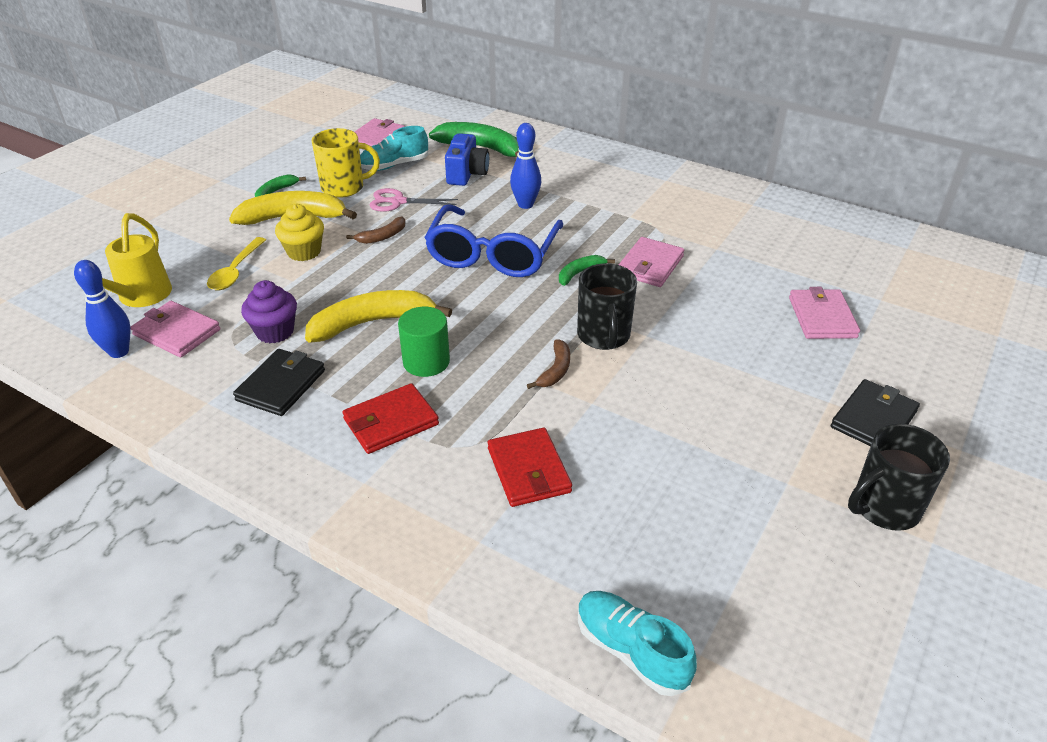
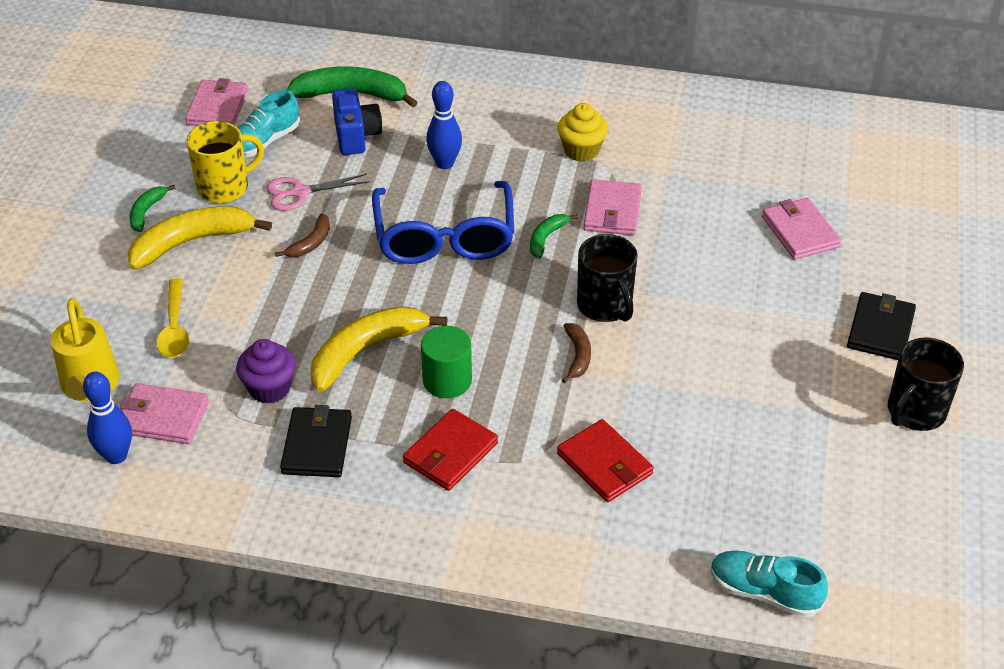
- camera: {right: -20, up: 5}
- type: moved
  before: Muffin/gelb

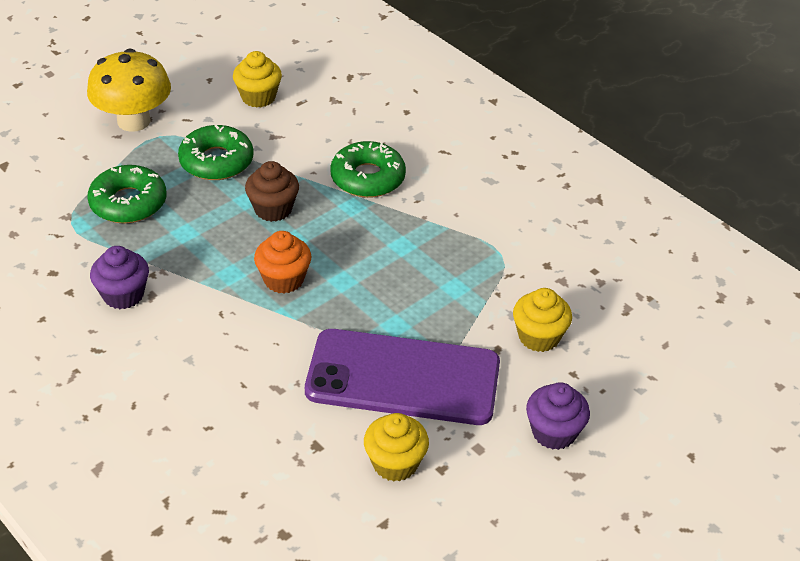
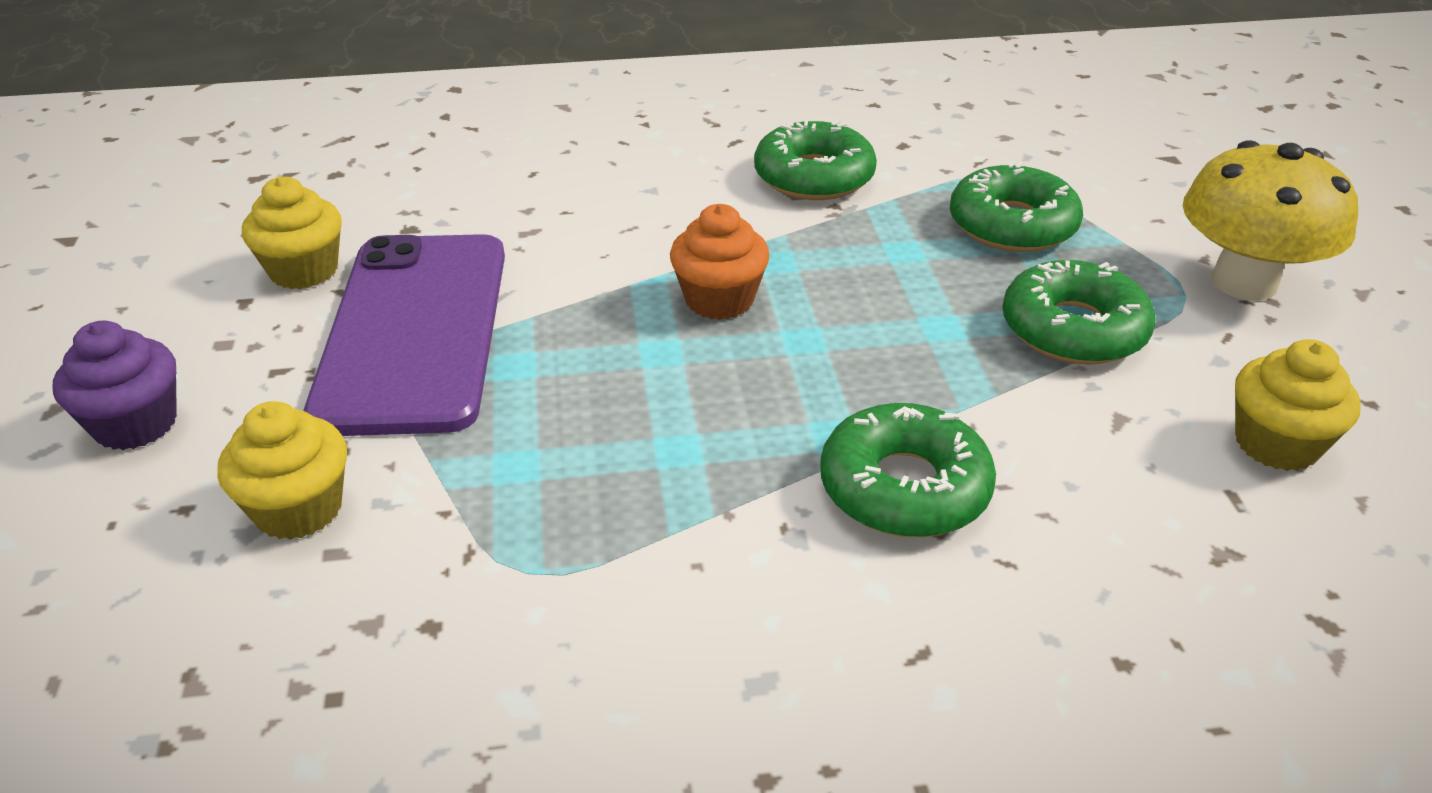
- camera: {right: 125, up: -5}
- type: removed
  before: Muffin/braun
- type: replaced
  before: Muffin/lila (1st from left)
  after: Donut/grün (1st from left)
- type: turned
  before: Handy/lila
  turn: -45

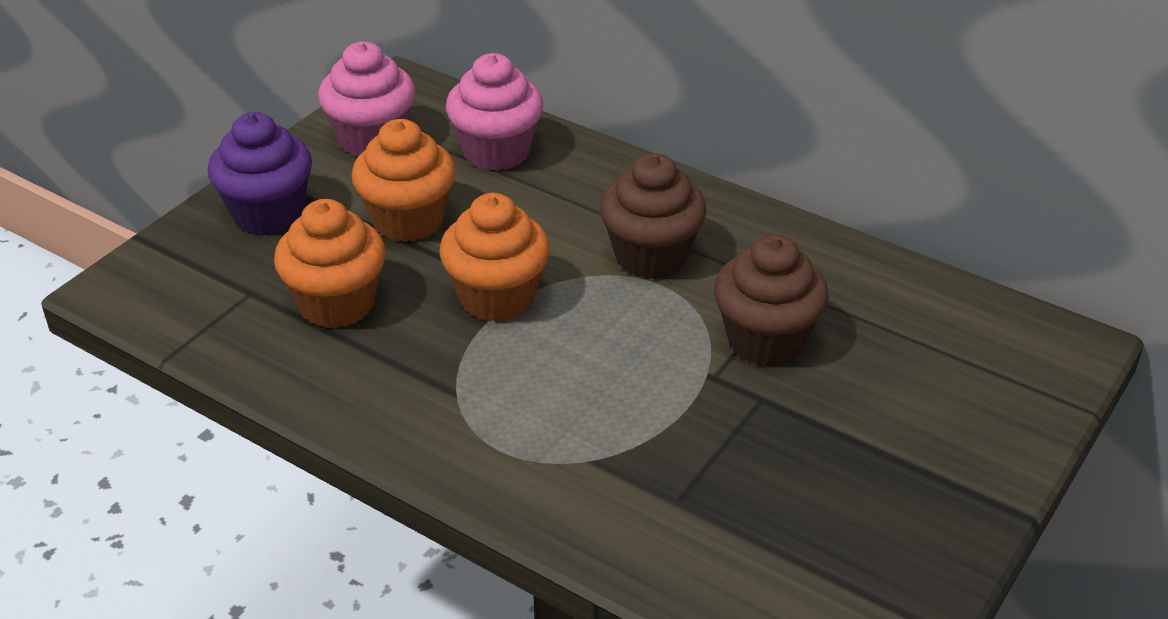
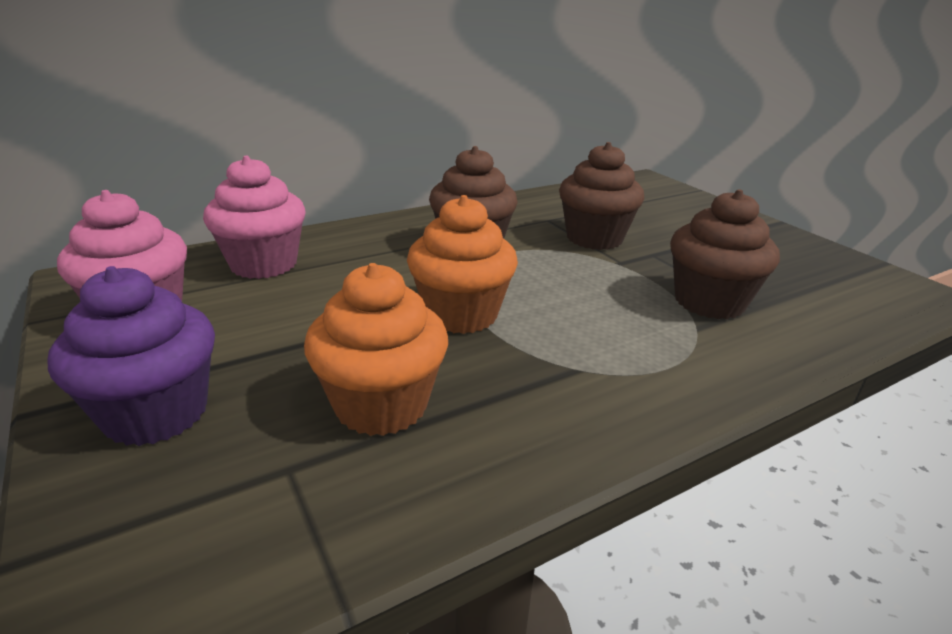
- camera: {right: -65, up: -10}
- type: removed
  before: Muffin/orange (2nd from left)
- type: added
  after: Muffin/braun (3rd from left)

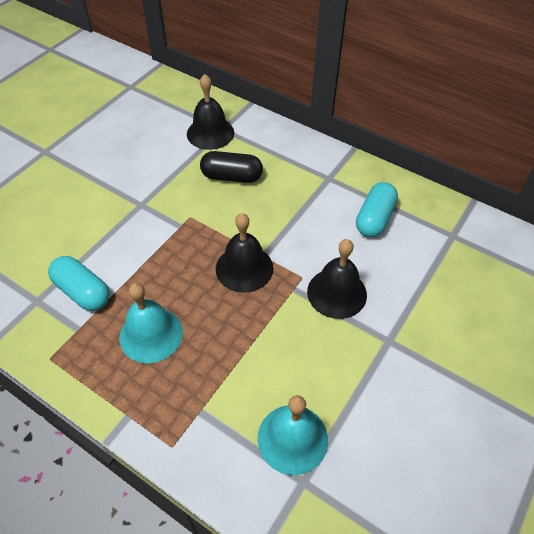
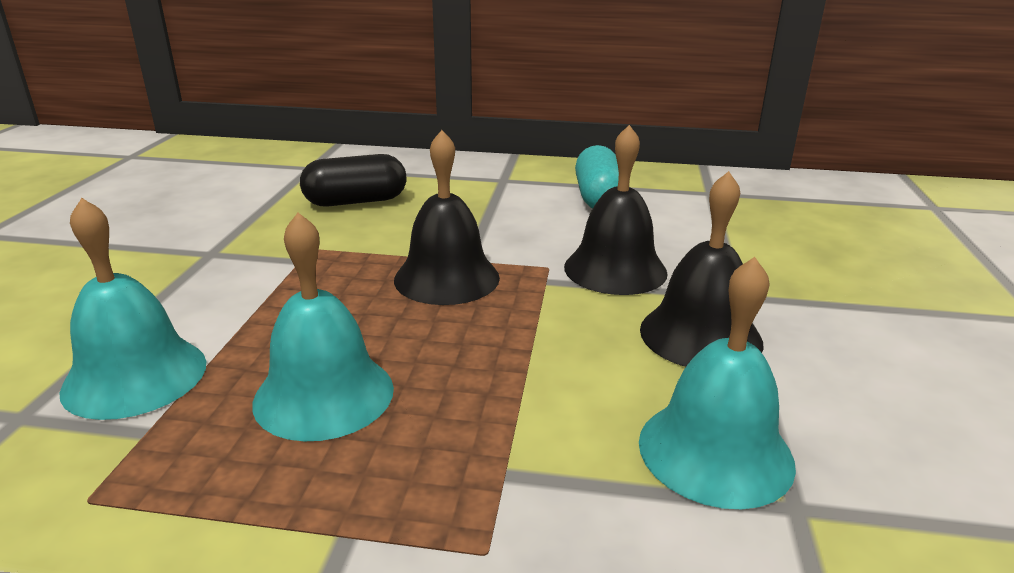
- camera: {right: -25, up: -25}
- type: moved
  before: Glocke/schwarz (1st from left in the first image)
  after: Glocke/schwarz (3rd from left)
- type: replaced
  before: Kapsel/türkis (1st from left)
  after: Glocke/türkis (1st from left)

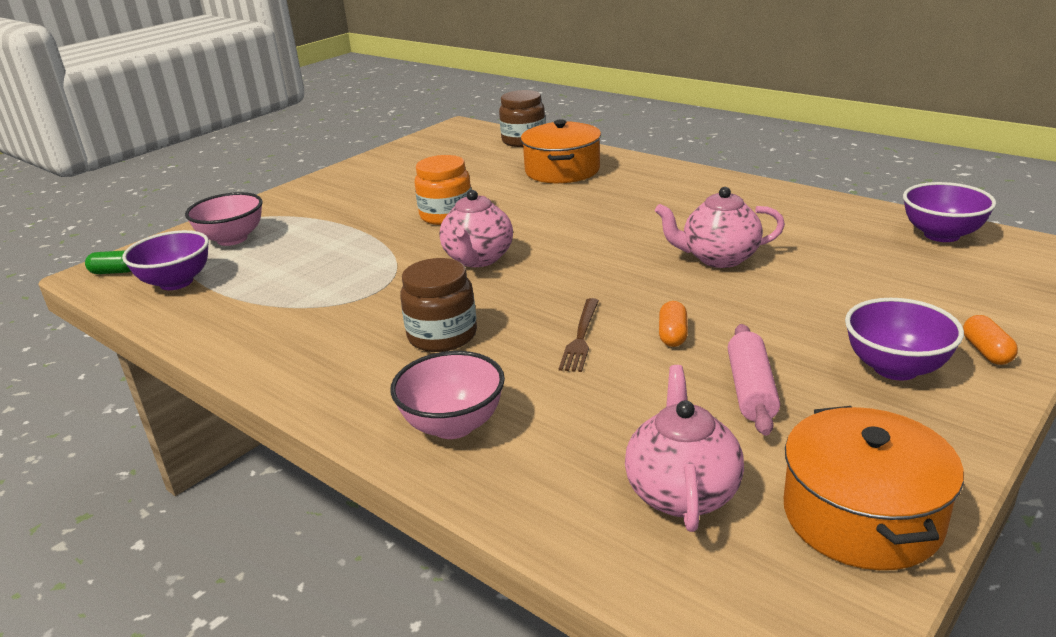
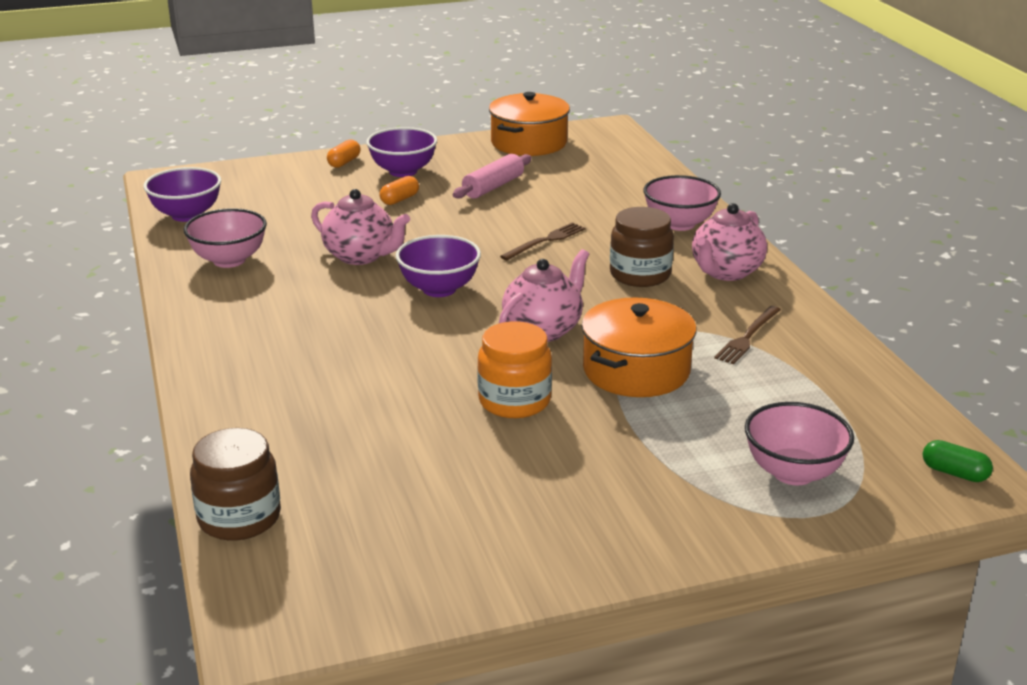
- camera: {right: -150, up: 0}
- type: moved
  before: Kochtopf/orange (1st from left in the first image)
  after: Kochtopf/orange (2nd from left)
- type: moved
  before: Schüssel/lila (1st from left in the first image)
  after: Schüssel/lila (3rd from left)
- type: moved
  before: Kapsel/orange (1st from left in the first image)
  after: Kapsel/orange (2nd from left)
- type: moved
  before: Teekanne/rosa (2nd from left in the first image)
  after: Teekanne/rosa (3rd from left)
- type: added
  after: Schüssel/rosa (1st from left)
- type: added
  after: Gabel/braun (2nd from left)

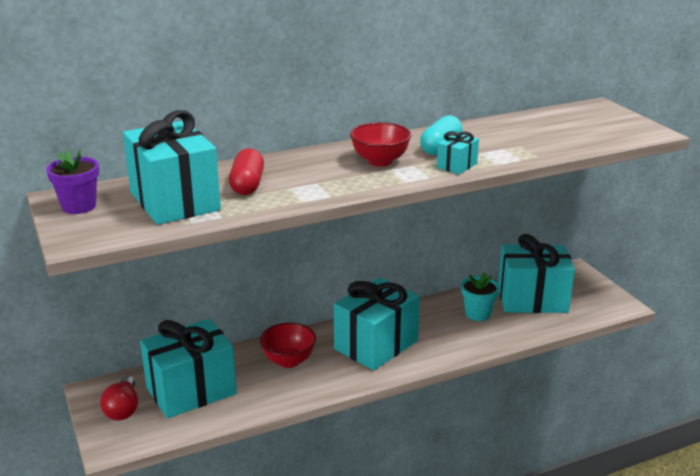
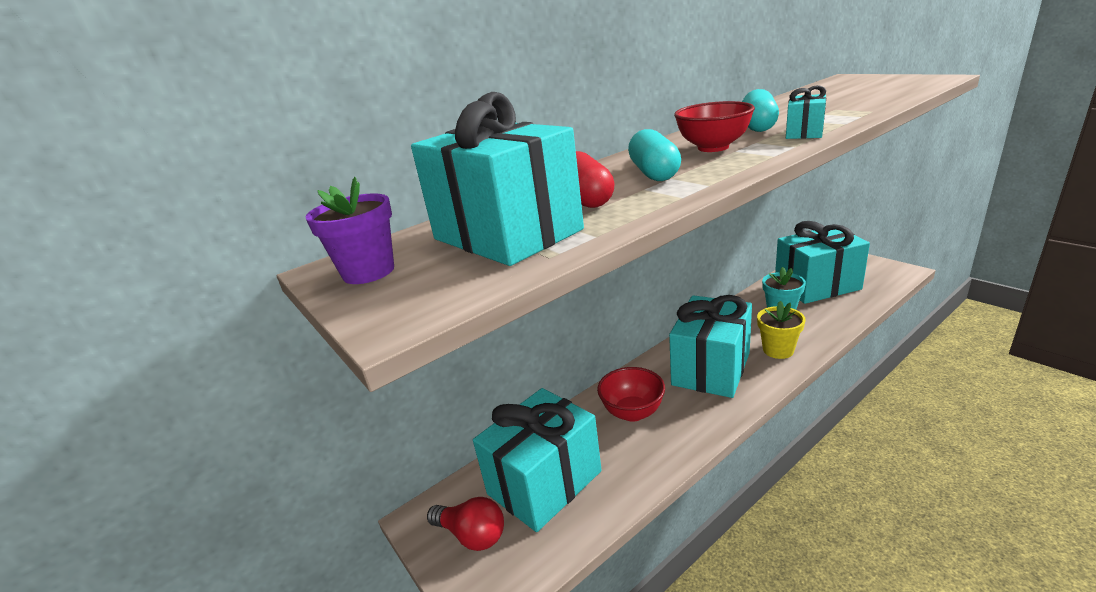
- camera: {right: -10, up: 0}
- type: turned
  before: Glühbirne/rot
  turn: -45
- type: added
  after: Kapsel/türkis (1st from left)
- type: added
  after: Blumentopf/gelb

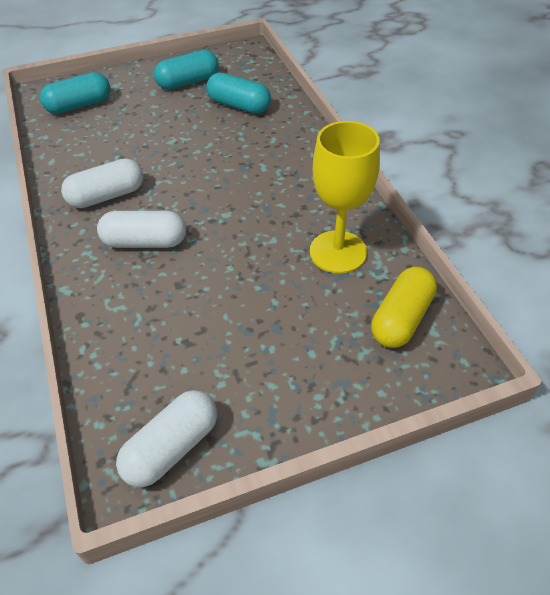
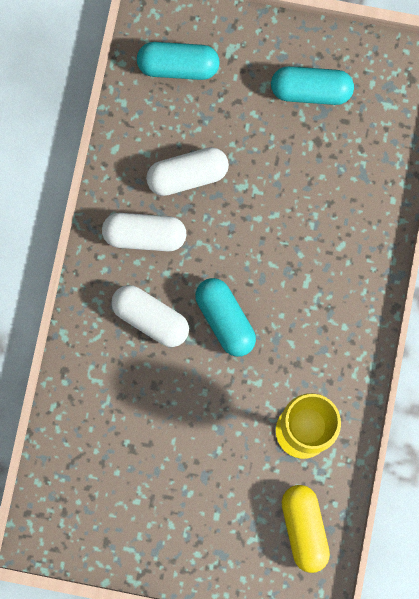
- camera: {right: 30, up: 30}
- type: moved
  before: Kapsel/türkis (3rd from left in the first image)
  after: Kapsel/türkis (2nd from left)
- type: turned
  before: Kapsel/gelb
  turn: -75
- type: moved
  before: Kapsel/weiß (3rd from left)

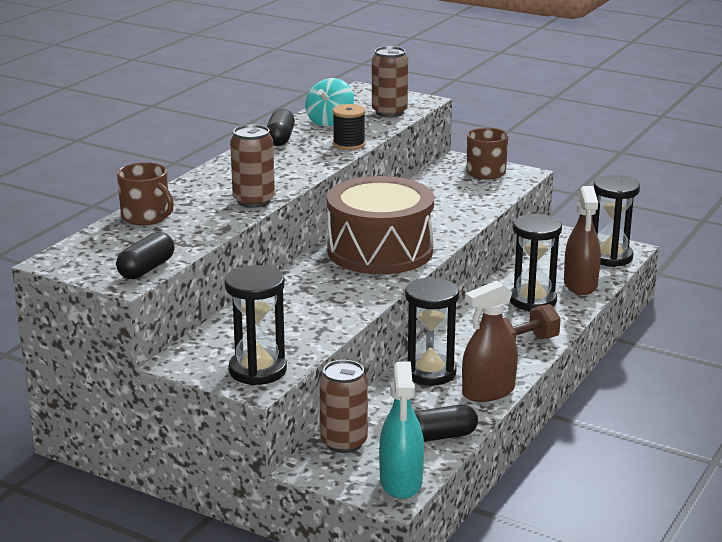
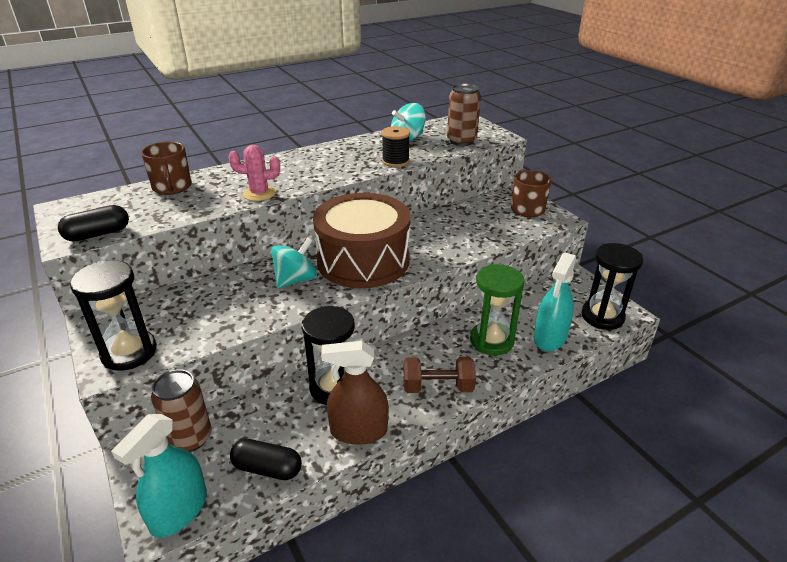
- camera: {right: 30, up: 10}
- type: removed
  before: Kapsel/schwarz (2nd from left)
- type: replaced
  before: Dose/braun (1st from left)
  after: Kaktus/rosa
- type: recoloured
  before: Sprühflasche/braun (2nd from left)
  after: Sprühflasche/türkis (2nd from left)
- type: recoloured
  before: Sanduhr/schwarz (3rd from left)
  after: Sanduhr/grün
- type: added
  after: Kreisel/türkis (1st from left)

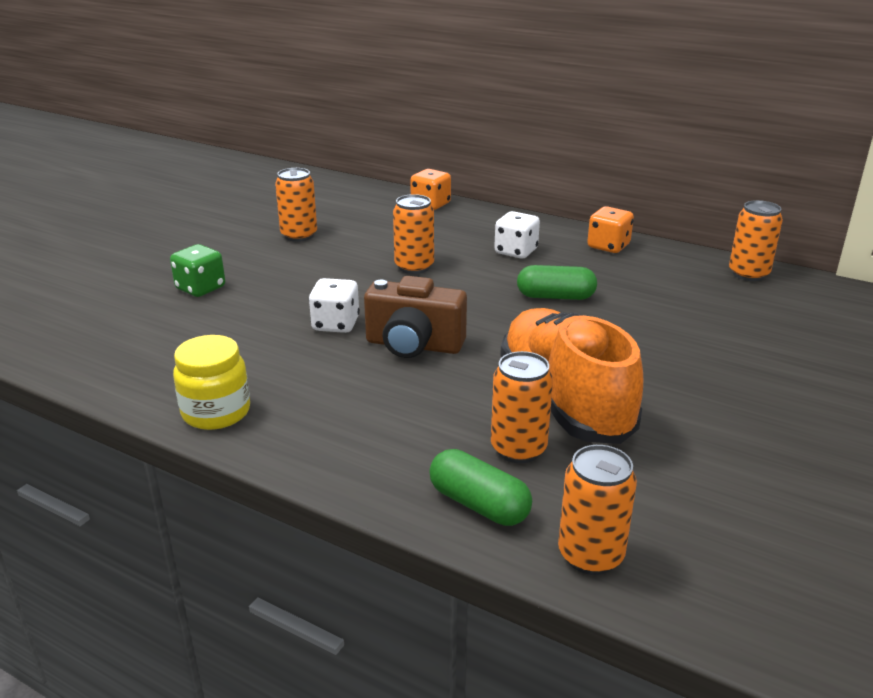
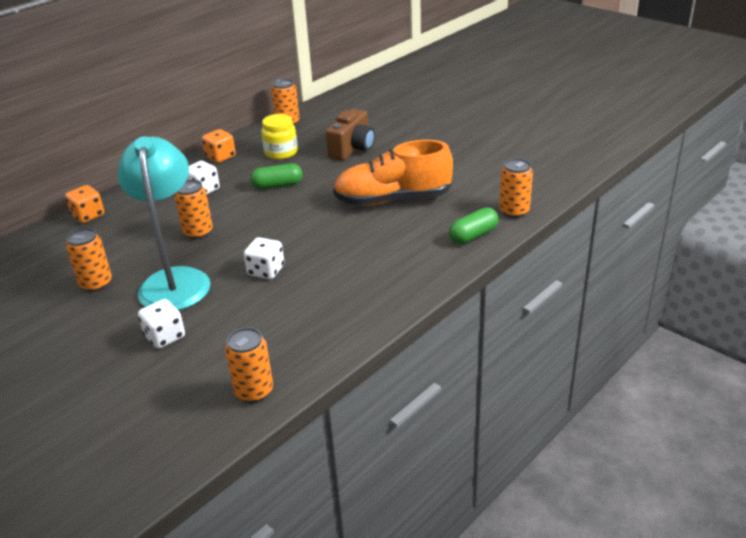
- camera: {right: -75, up: 5}
- type: recoloured
  before: Spielwürfel/grün
  after: Spielwürfel/weiß (1st from left)
- type: turned
  before: Kapsel/grün (2nd from left in the first image)
  turn: 60
- type: moved
  before: Kamera/braun
- type: moved
  before: Einmachglas/gelb
- type: moved
  before: Dose/orange (3rd from left)
- type: added
  after: Lampe/türkis

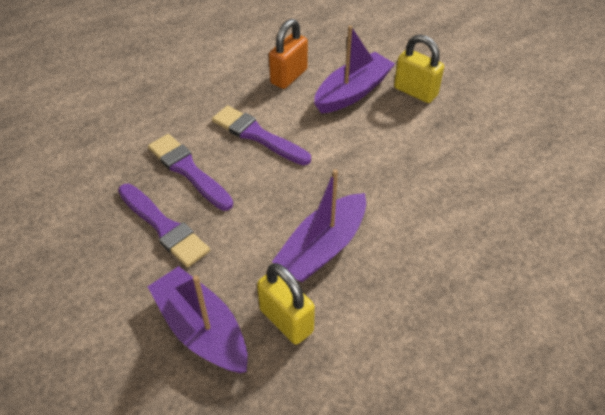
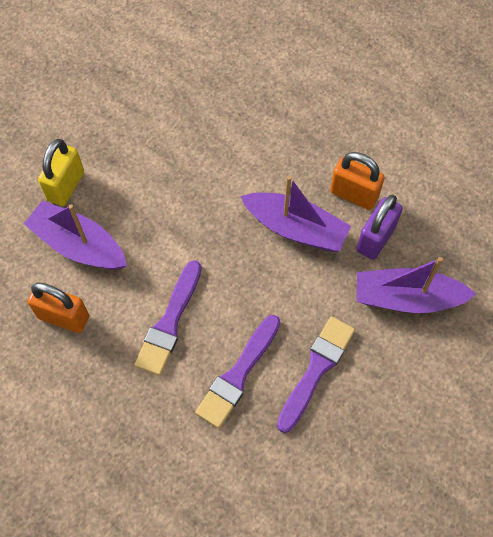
- camera: {right: -105, up: 15}
- type: recoloured
  before: Vorhängeschloss/gelb (1st from left)
  after: Vorhängeschloss/lila
- type: turned
  before: Boot/lila (1st from left in the first image)
  turn: 60
- type: added
  after: Vorhängeschloss/orange (2nd from left)

